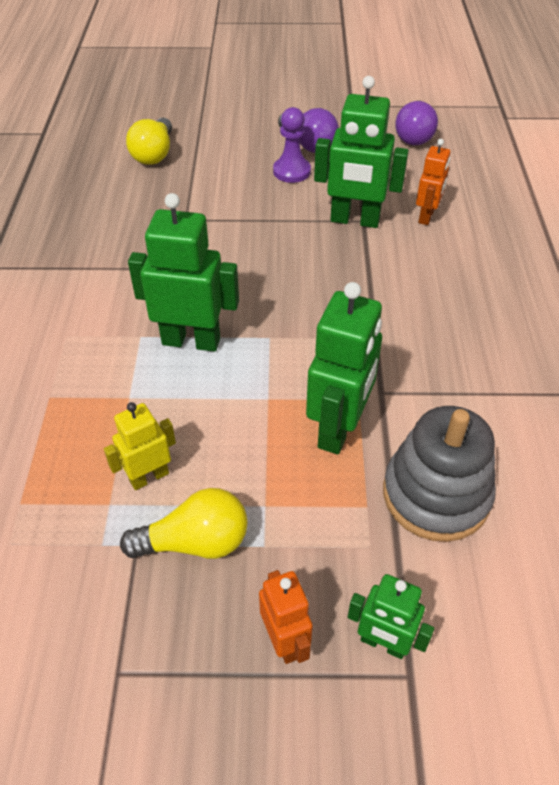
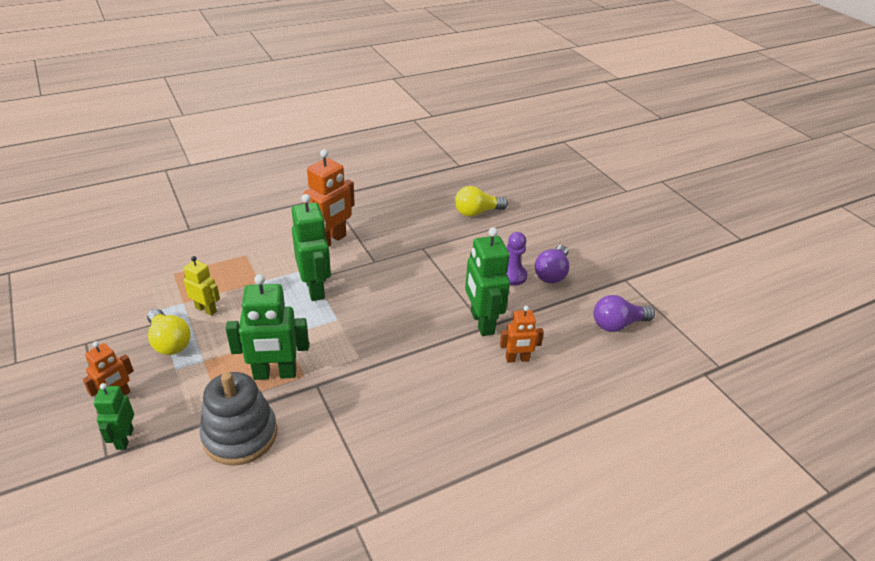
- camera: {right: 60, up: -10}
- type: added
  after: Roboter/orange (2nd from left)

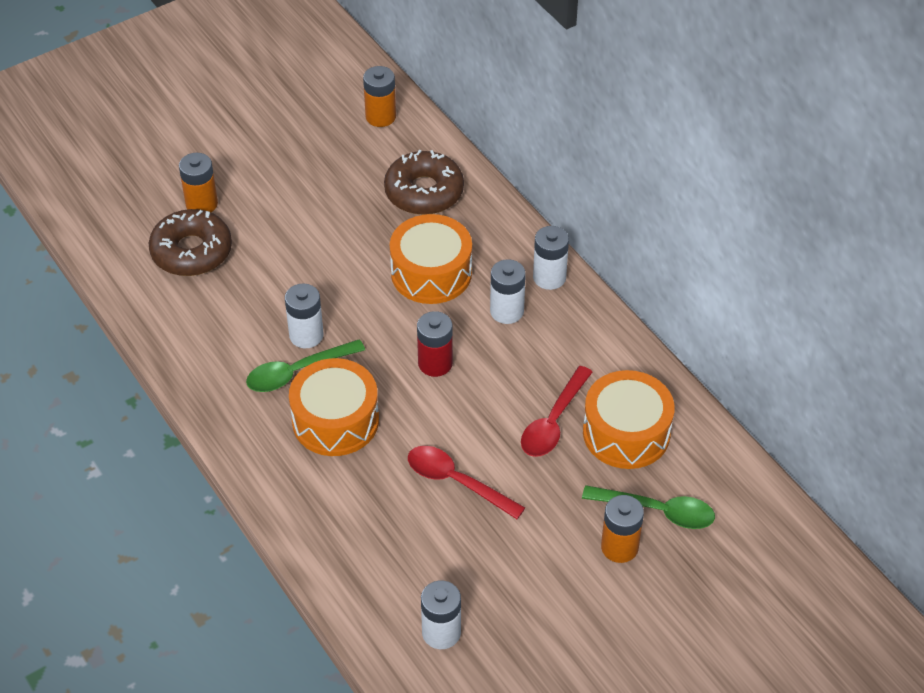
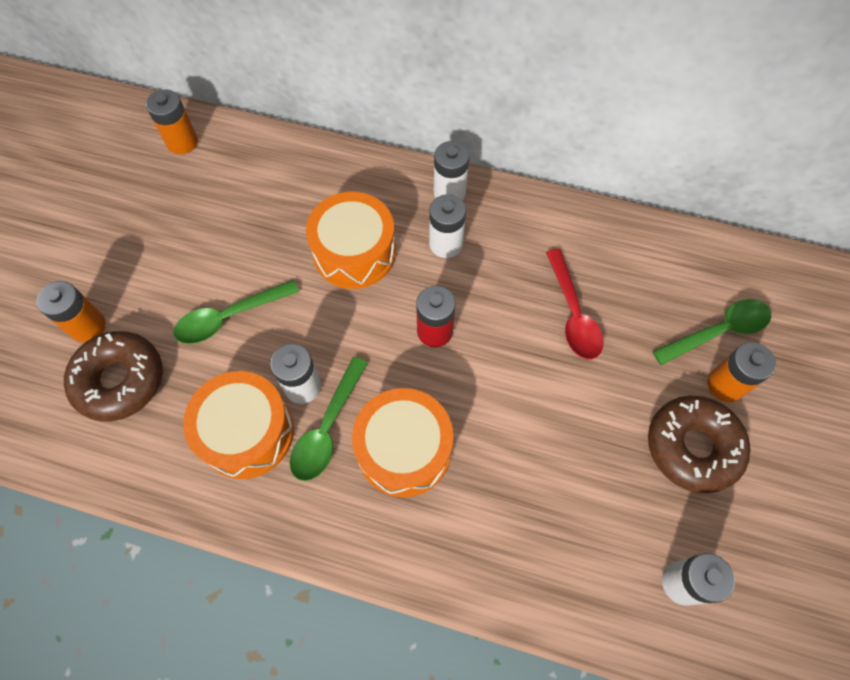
- camera: {right: -40, up: 15}
- type: moved
  before: Donut/braun (2nd from left)
- type: moved
  before: Trommel/orange (3rd from left in the first image)
  after: Trommel/orange (1st from left)
- type: removed
  before: Löffel/rot (1st from left)
- type: added
  after: Löffel/grün (1st from left)

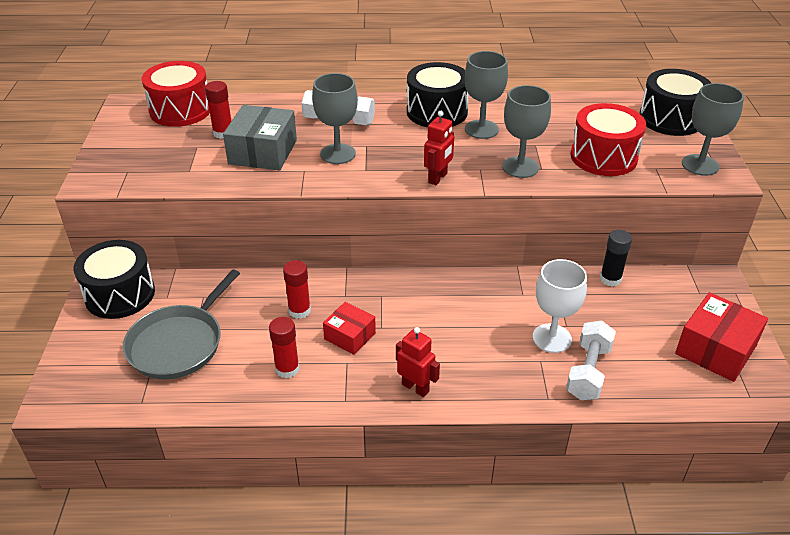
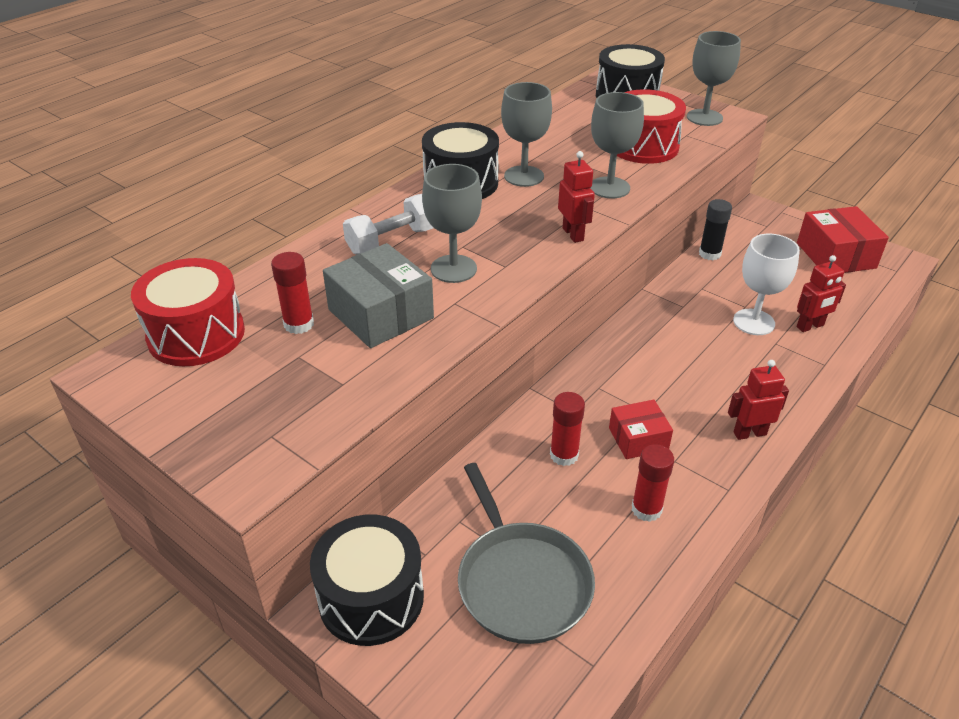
- camera: {right: -50, up: 0}
- type: replaced
  before: Hantel/weiß (2nd from left)
  after: Roboter/rot (3rd from left)

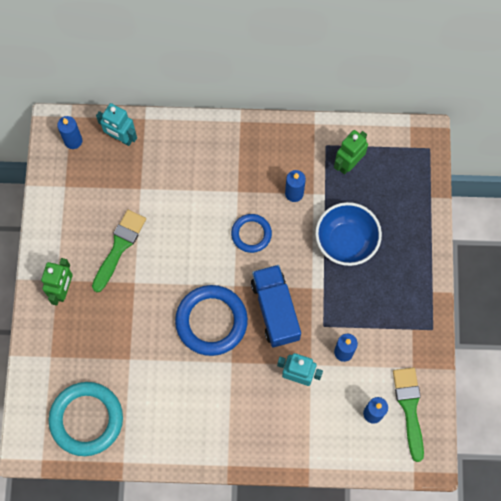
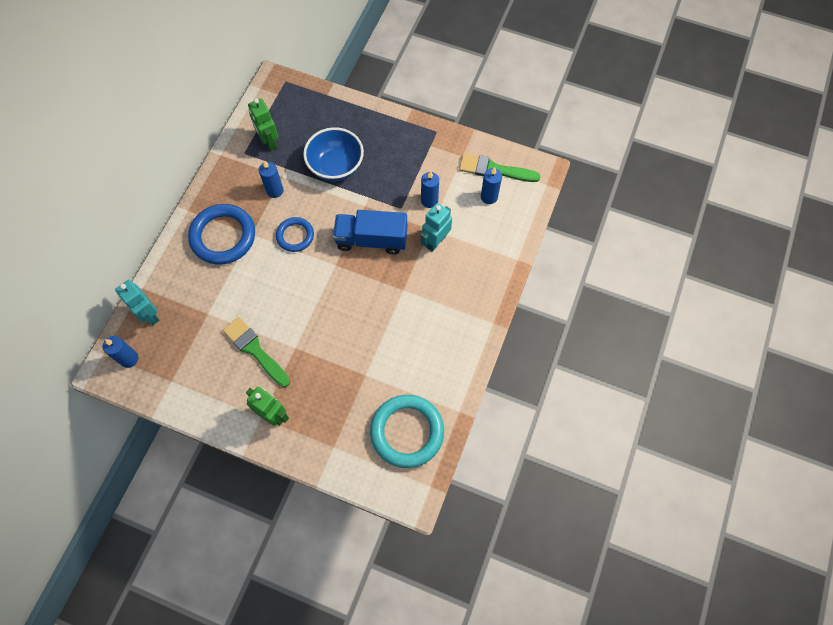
- camera: {right: -70, up: -5}
- type: turned
  before: Roboter/türkis (1st from left)
  turn: 90
- type: moved
  before: Ring/blau (1st from left)

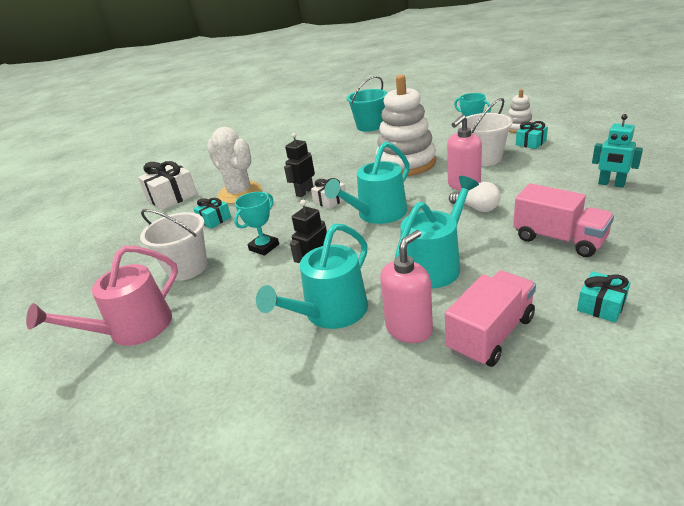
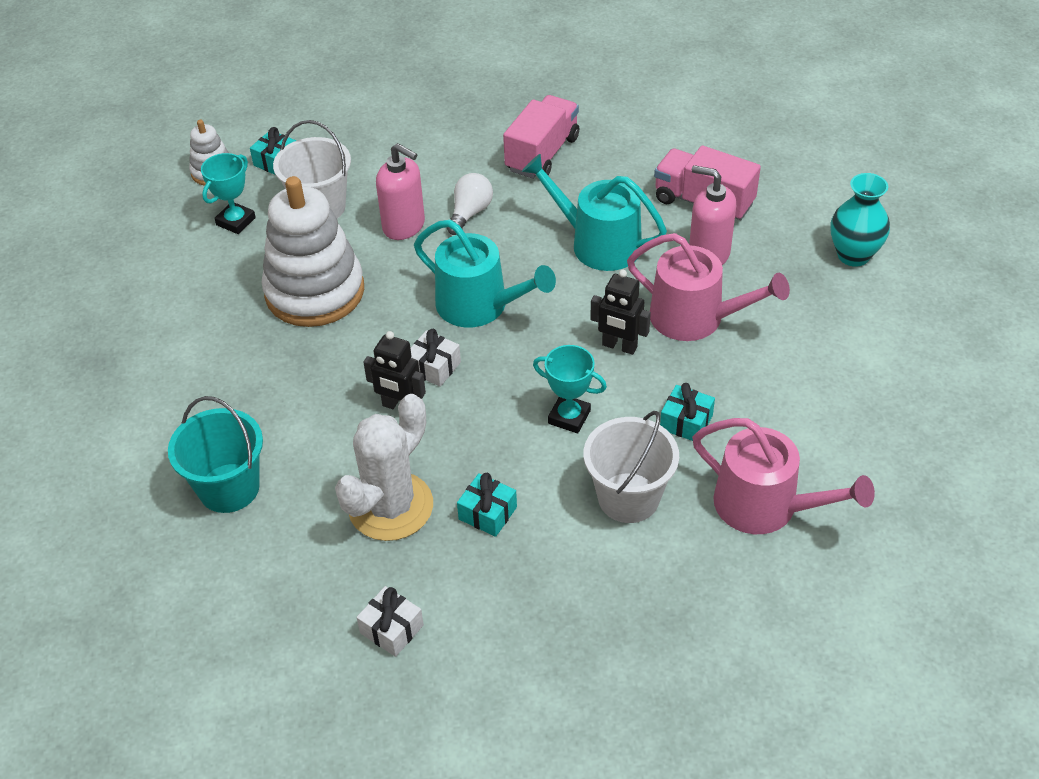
- camera: {right: -105, up: 15}
- type: moved
  before: Eimer/türkis
- type: removed
  before: Roboter/türkis
- type: resized
  before: Geschenk/weiß (1st from left)
  scale: 0.58
- type: recoloured
  before: Gießkanne/türkis (1st from left)
  after: Gießkanne/rosa (1st from left)
- type: moved
  before: Geschenk/türkis (3rd from left)
- type: added
  after: Vase/türkis

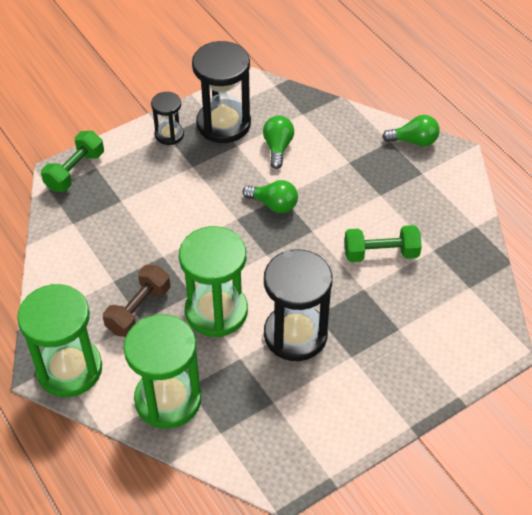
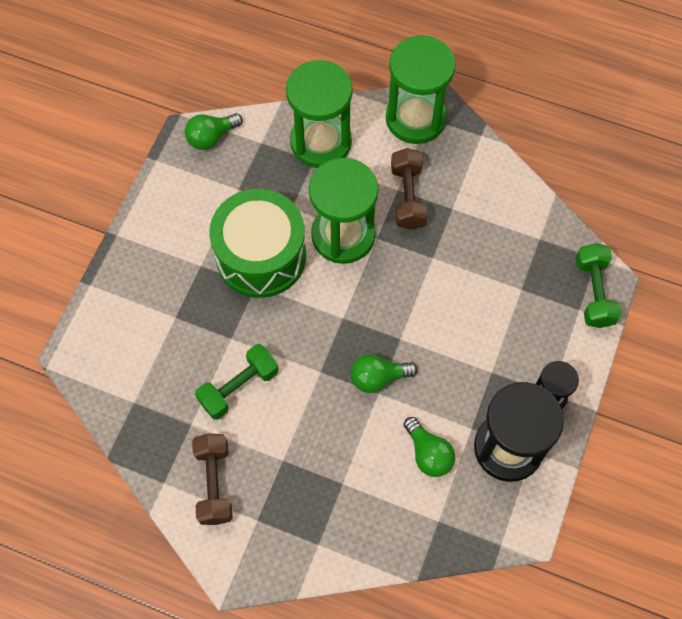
- camera: {right: 145, up: 15}
- type: moved
  before: Glühbirne/grün (3rd from left in the first image)
  after: Glühbirne/grün (1st from left)
- type: replaced
  before: Sanduhr/schwarz (3rd from left)
  after: Trommel/grün
- type: added
  after: Hantel/braun (1st from left)

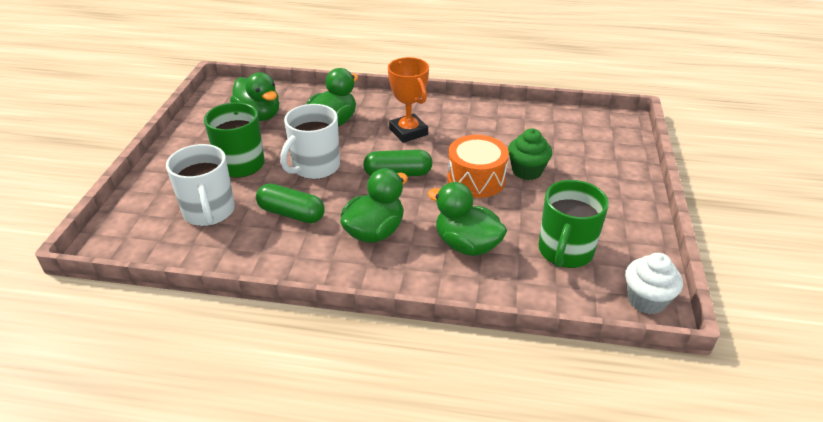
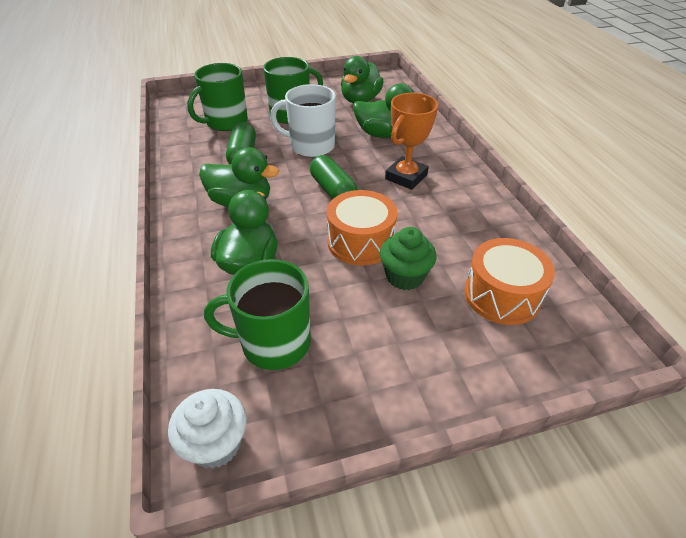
- camera: {right: 65, up: 5}
- type: recoloured
  before: Tasse/weiß (1st from left)
  after: Tasse/grün (1st from left)
- type: added
  after: Trommel/orange (2nd from left)

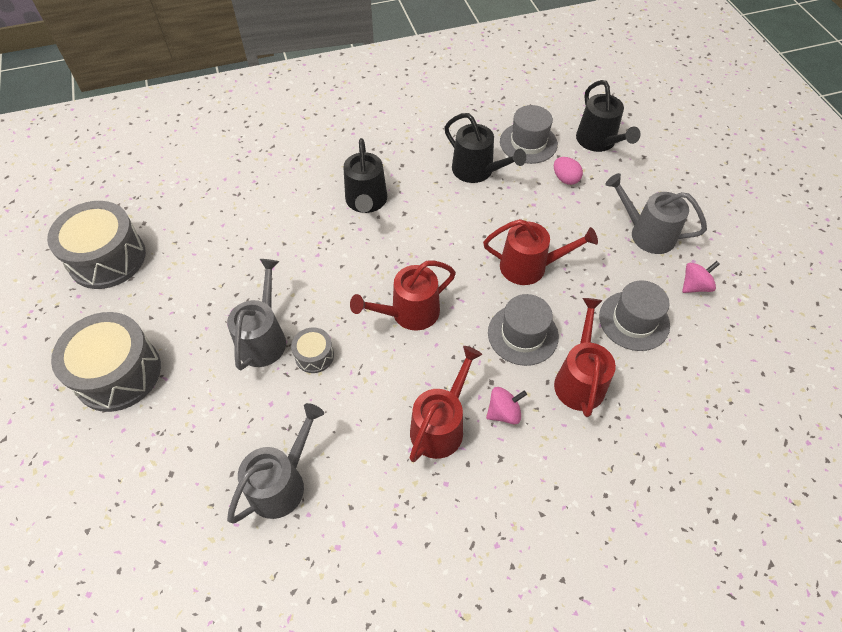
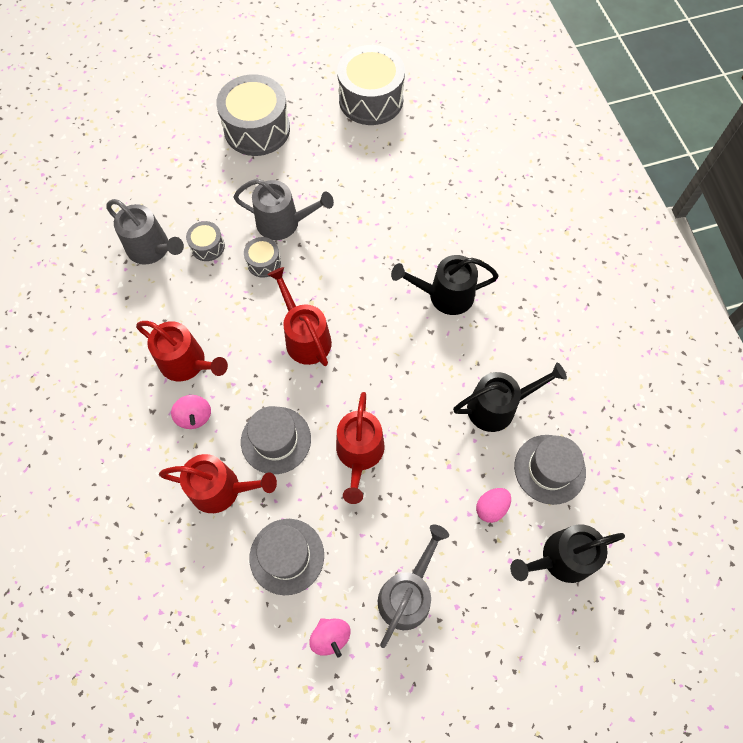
- camera: {right: 90, up: 10}
- type: turned
  before: Gießkanne/schwarz (2nd from left)
  turn: -150
- type: added
  after: Trommel/grau (1st from left)

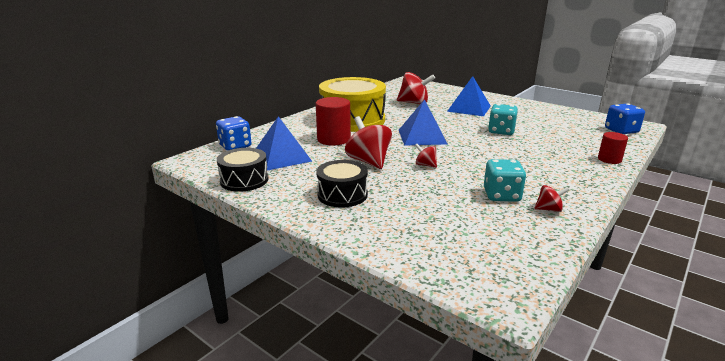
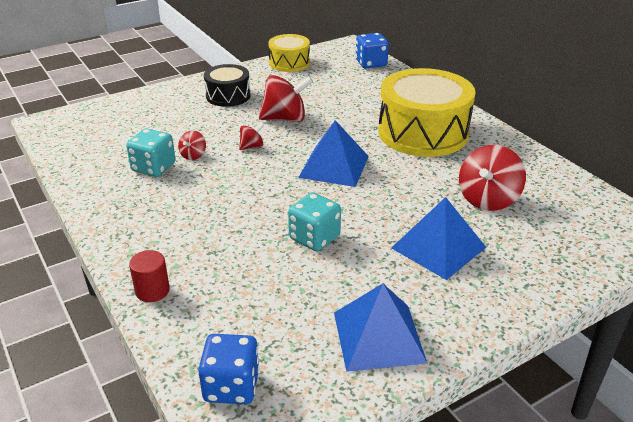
- camera: {right: 110, up: 10}
- type: removed
  before: Vollzylinder/rot (1st from left)
- type: moved
  before: Pyramide/blau (1st from left in the first image)
  after: Pyramide/blau (2nd from left)
- type: recoloured
  before: Trommel/schwarz (1st from left)
  after: Trommel/gelb (1st from left)
- type: moved
  before: Kreisel/rot (4th from left in the first image)
  after: Kreisel/rot (1st from left)

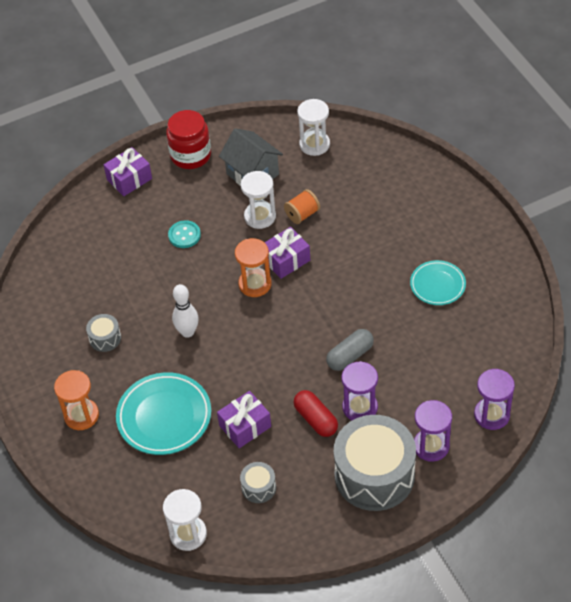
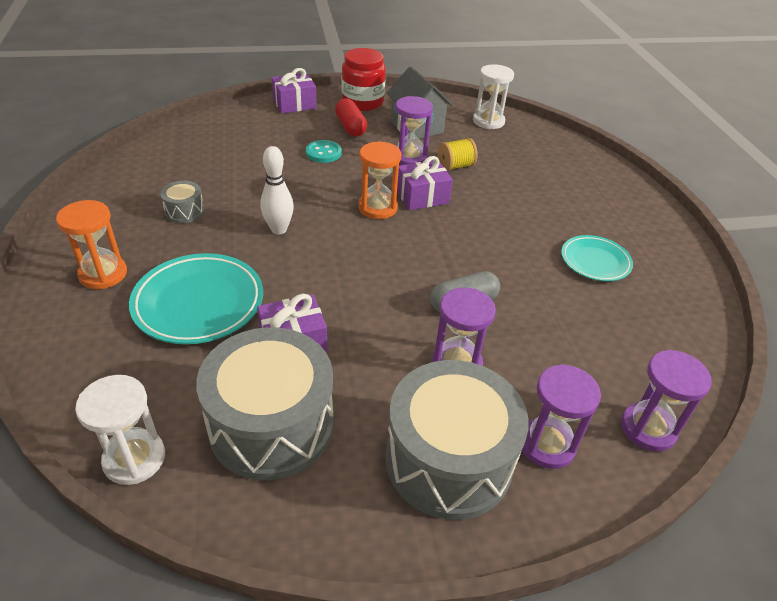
- camera: {right: 10, up: -10}
- type: recoloured
  before: Sanduhr/weiß (2nd from left)
  after: Sanduhr/lila (1st from left)
- type: recoloured
  before: Garnrolle/orange
  after: Garnrolle/gelb
- type: moved
  before: Kapsel/rot
- type: resized
  before: Trommel/grau (2nd from left)
  scale: 2.31

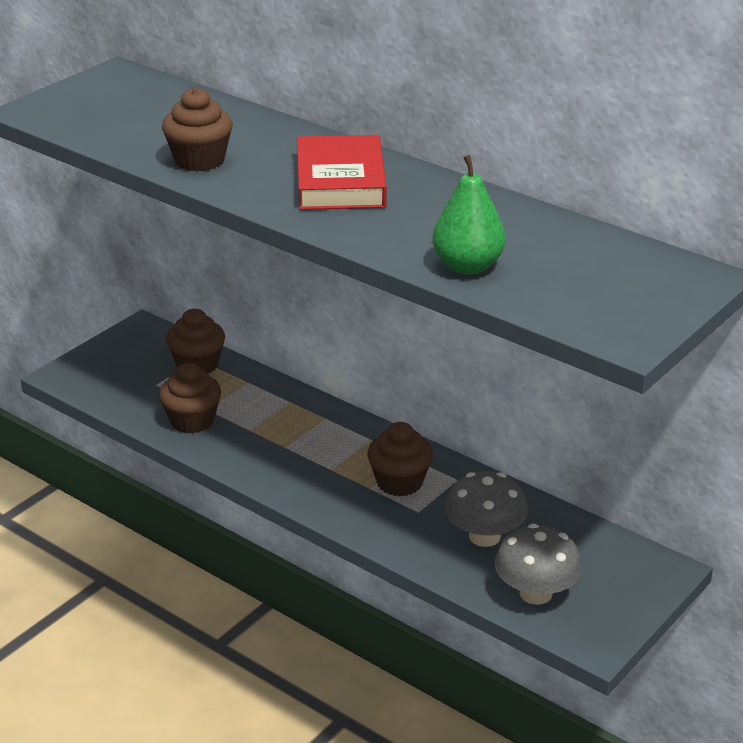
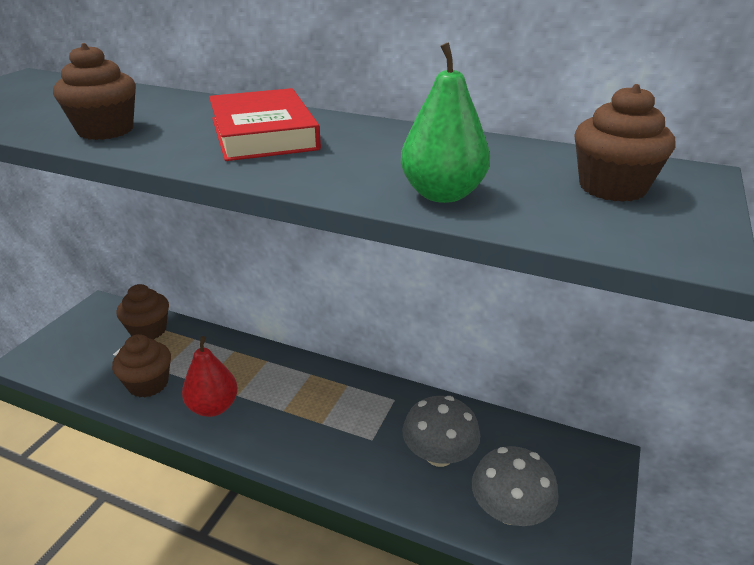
- camera: {right: -15, up: 0}
- type: moved
  before: Muffin/braun (4th from left)
- type: added
  after: Birne/rot

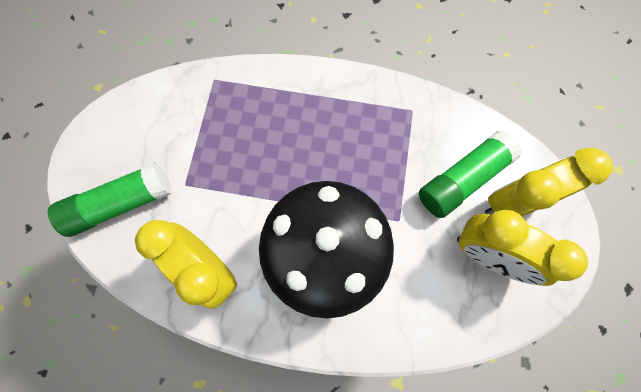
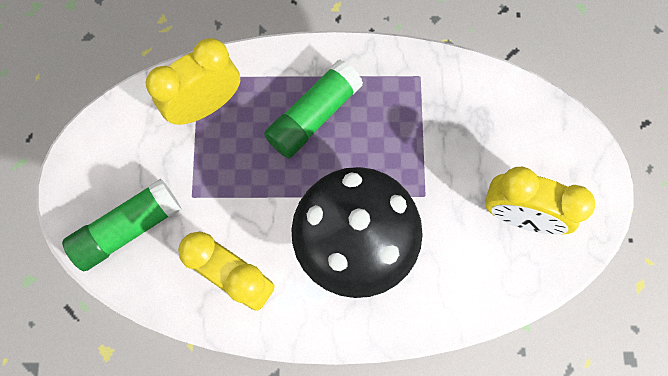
- camera: {right: -10, up: 0}
- type: moved
  before: Klebestift/grün (2nd from left)
- type: moved
  before: Wecker/gelb (3rd from left in the first image)
  after: Wecker/gelb (1st from left)

